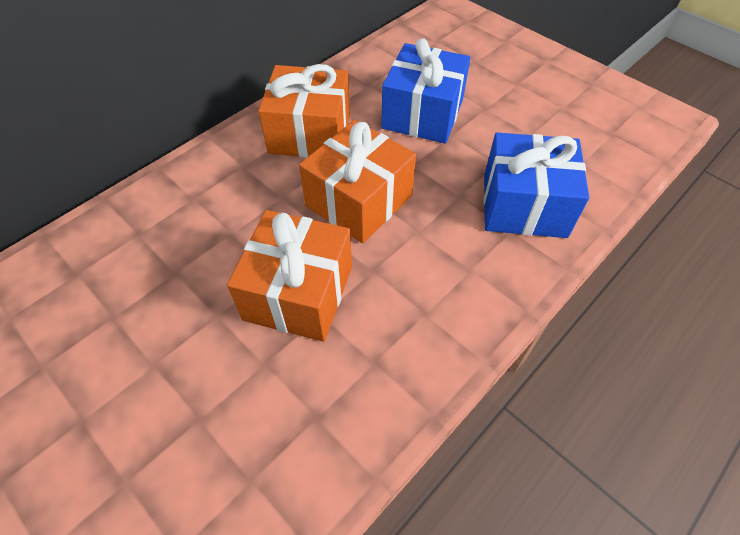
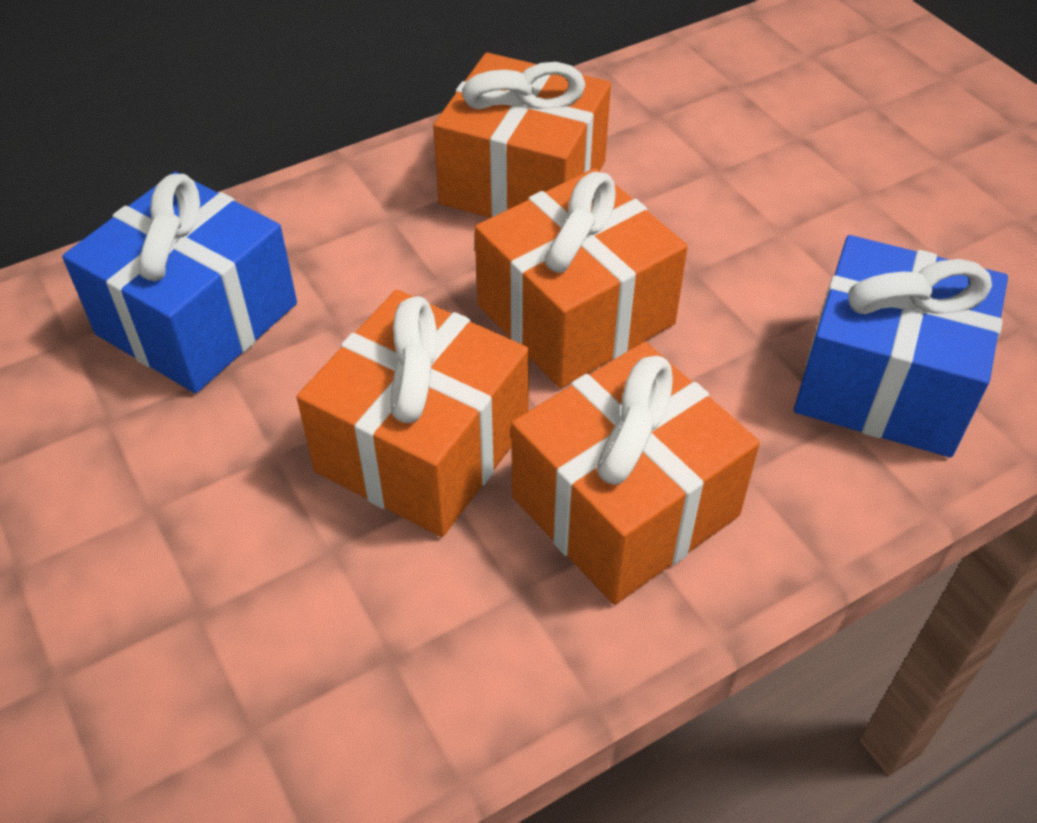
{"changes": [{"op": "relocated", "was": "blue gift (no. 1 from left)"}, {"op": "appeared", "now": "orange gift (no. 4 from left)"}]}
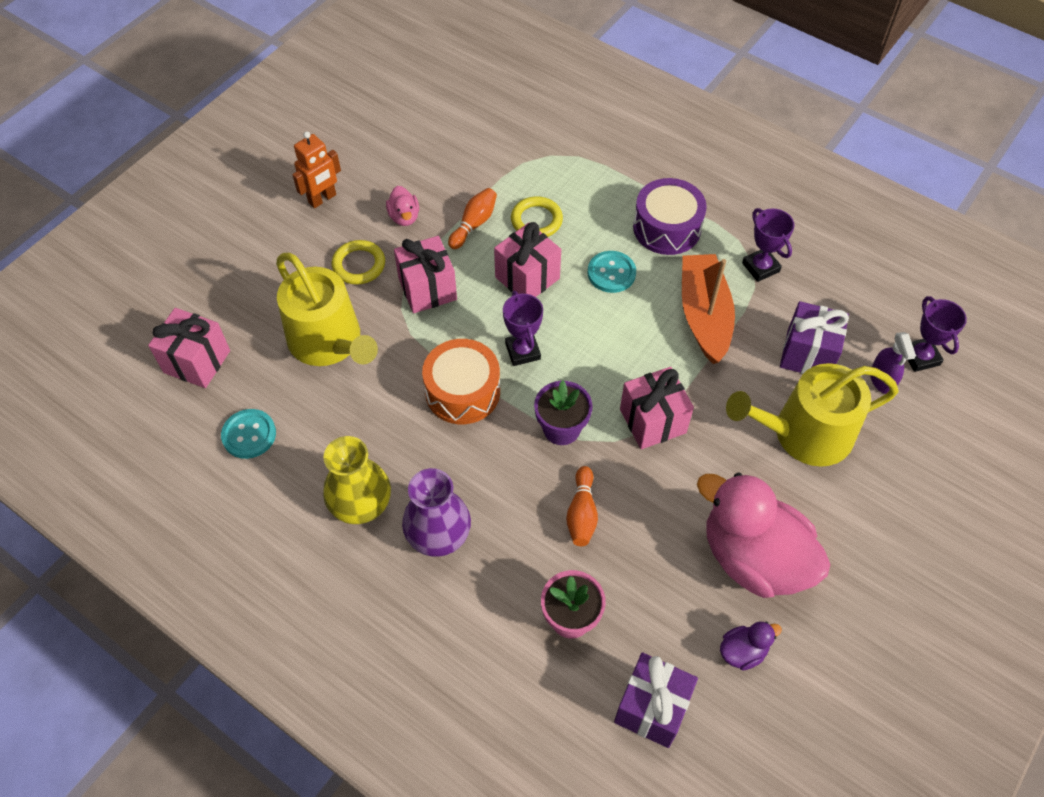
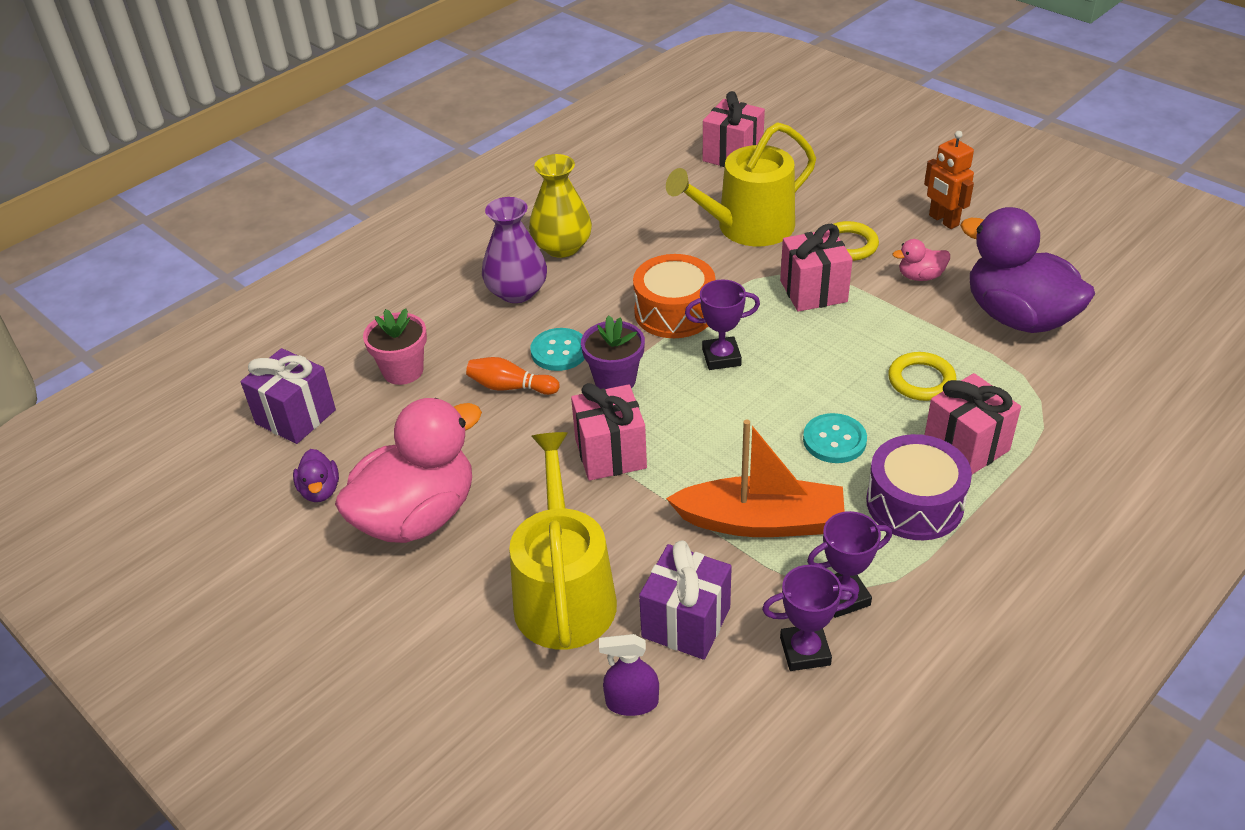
{"changes": [{"op": "relocated", "was": "turquoise button (no. 1 from left)"}, {"op": "relocated", "was": "purple trophy (no. 3 from left in the first image)", "now": "purple trophy (no. 2 from left)"}, {"op": "relocated", "was": "pink gift (no. 3 from left in the first image)", "now": "pink gift (no. 4 from left)"}, {"op": "appeared", "now": "purple duck (no. 2 from left)"}, {"op": "missing", "was": "orange bowling pin (no. 1 from left)"}]}
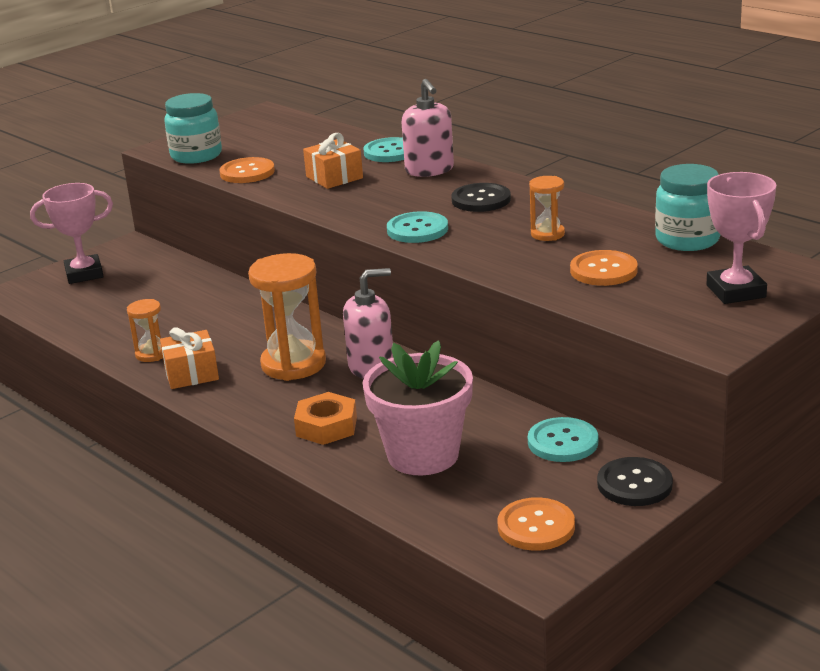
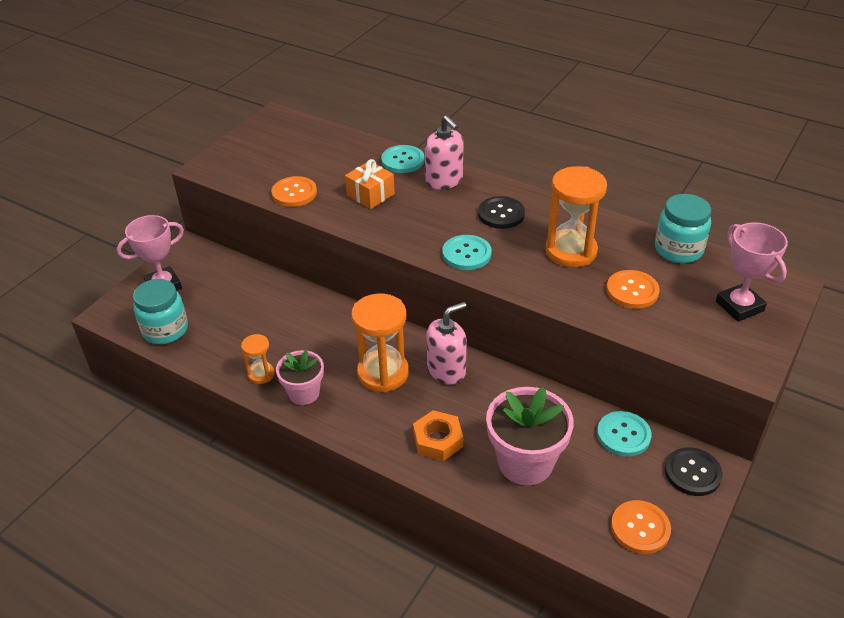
{"changes": [{"op": "relocated", "was": "turquoise jar (no. 1 from left)"}, {"op": "exchanged", "was": "orange gift (no. 1 from left)", "now": "pink flower pot (no. 1 from left)"}, {"op": "size", "was": "orange hourglass (no. 3 from left)", "ratio": 1.93}]}
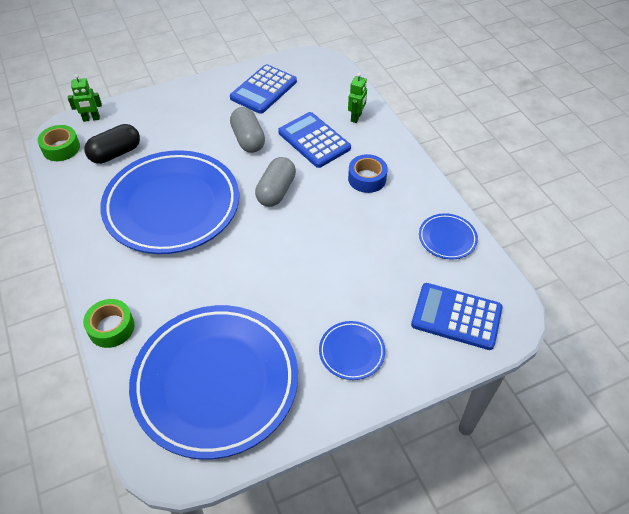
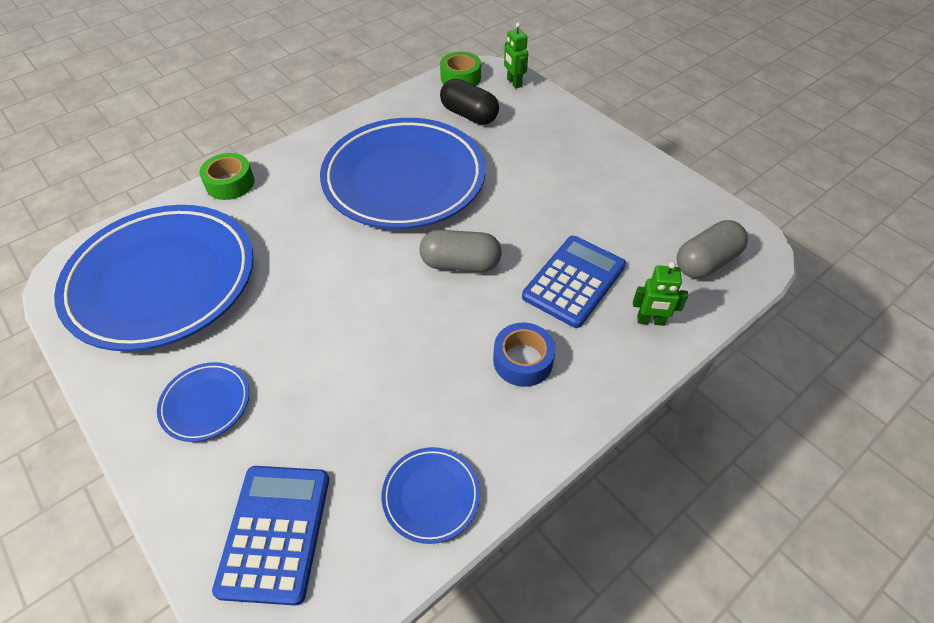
{"changes": [{"op": "relocated", "was": "grey capsule (no. 1 from left in the first image)", "now": "grey capsule (no. 2 from left)"}, {"op": "missing", "was": "blue calculator (no. 1 from left)"}]}
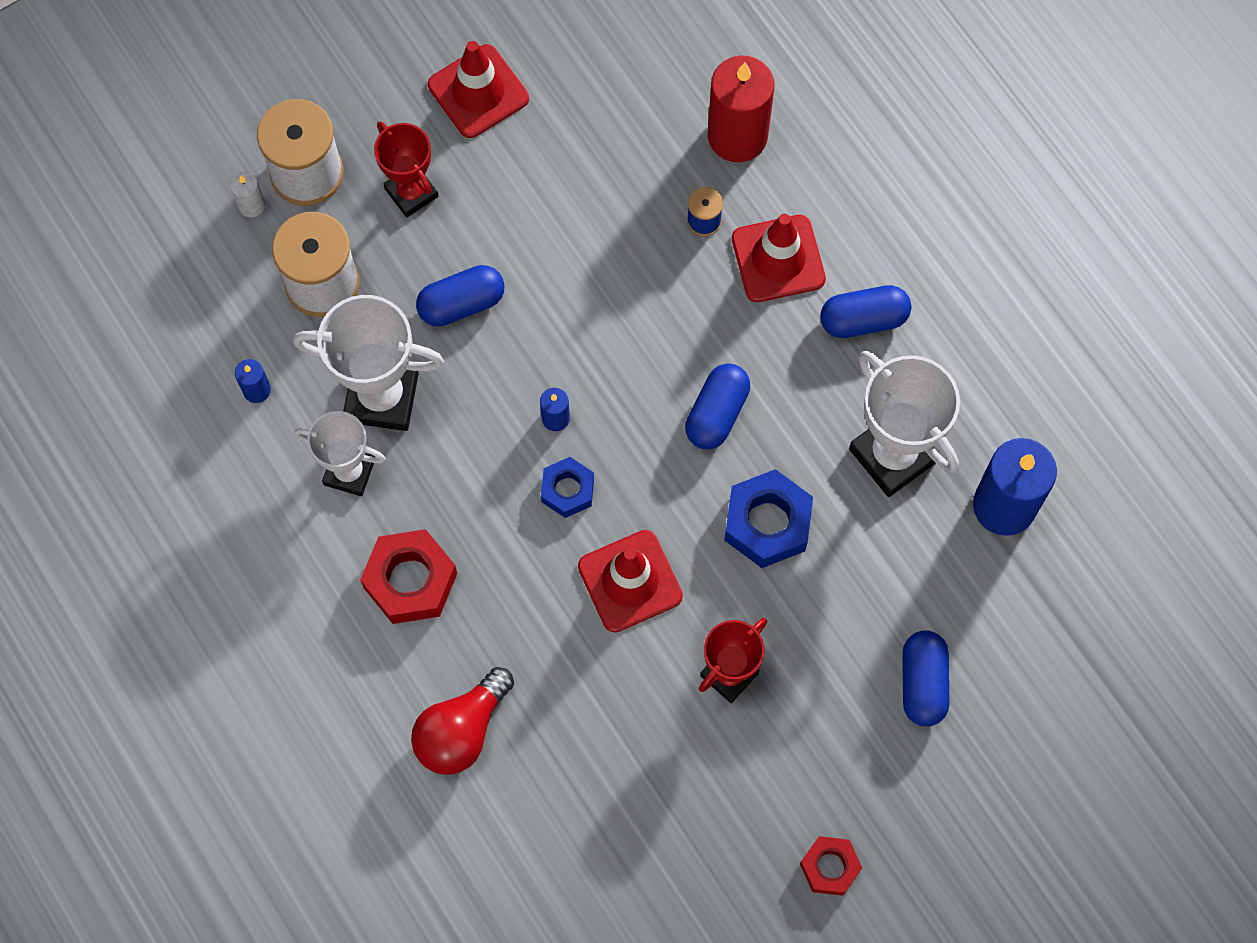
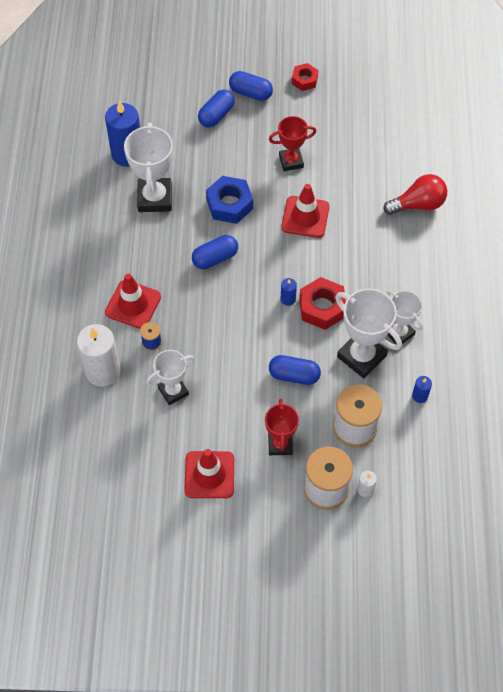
{"changes": [{"op": "colour", "was": "red candle", "now": "white candle (no. 1 from left)"}, {"op": "appeared", "now": "white trophy (no. 2 from left)"}, {"op": "relocated", "was": "blue capsule (no. 3 from left)"}, {"op": "relocated", "was": "red nut (no. 1 from left in the first image)", "now": "red nut (no. 2 from left)"}, {"op": "missing", "was": "blue nut (no. 1 from left)"}]}
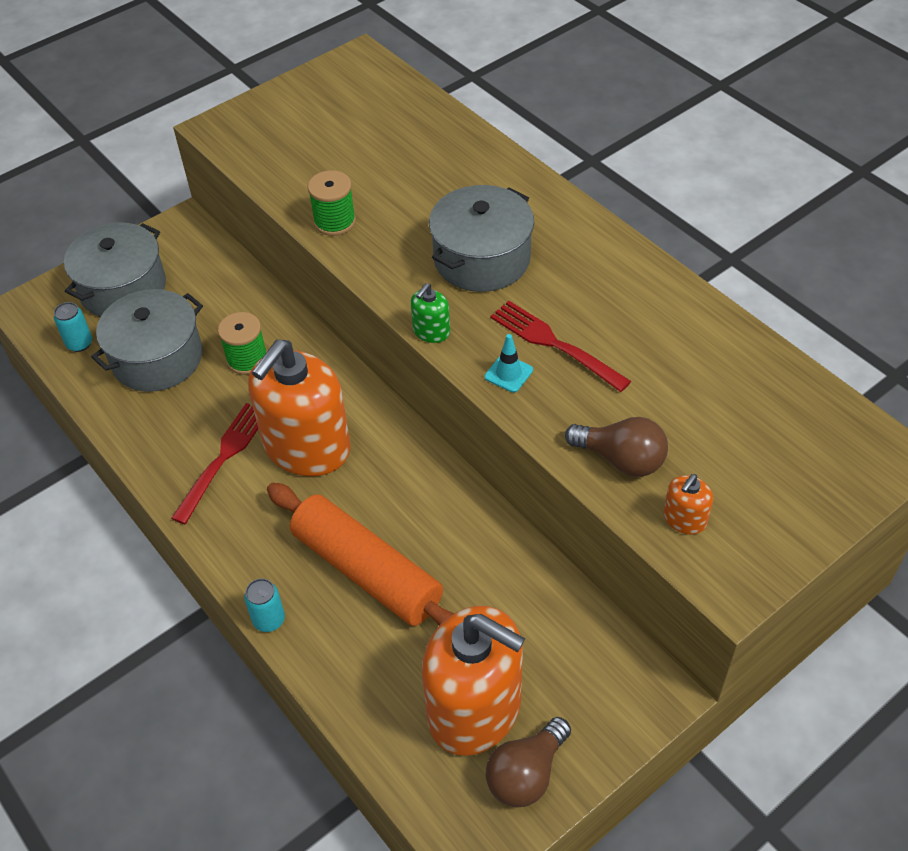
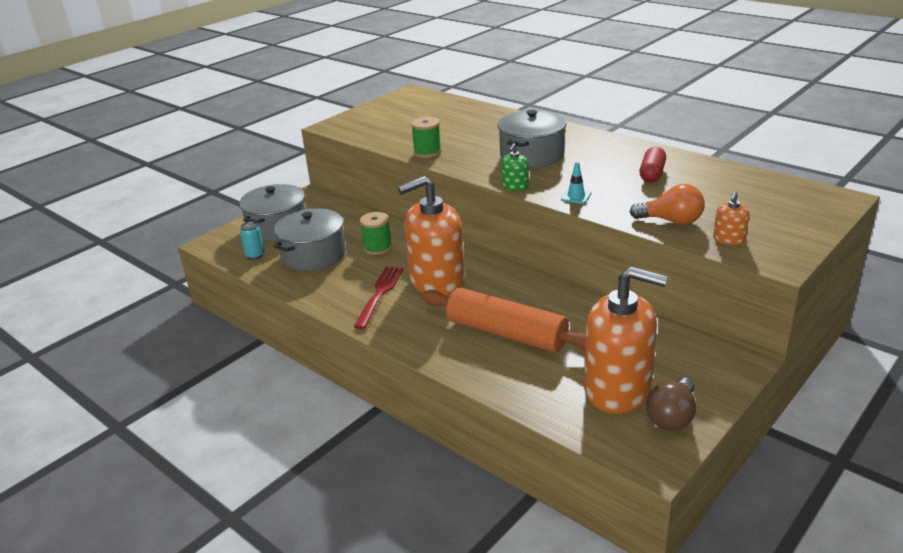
{"changes": [{"op": "spun", "was": "orange soap dispenser (no. 1 from left)", "clockwise": 45}, {"op": "colour", "was": "brown light bulb (no. 2 from left)", "now": "orange light bulb"}, {"op": "appeared", "now": "red capsule"}, {"op": "missing", "was": "turquoise can (no. 2 from left)"}, {"op": "missing", "was": "red fork (no. 2 from left)"}]}
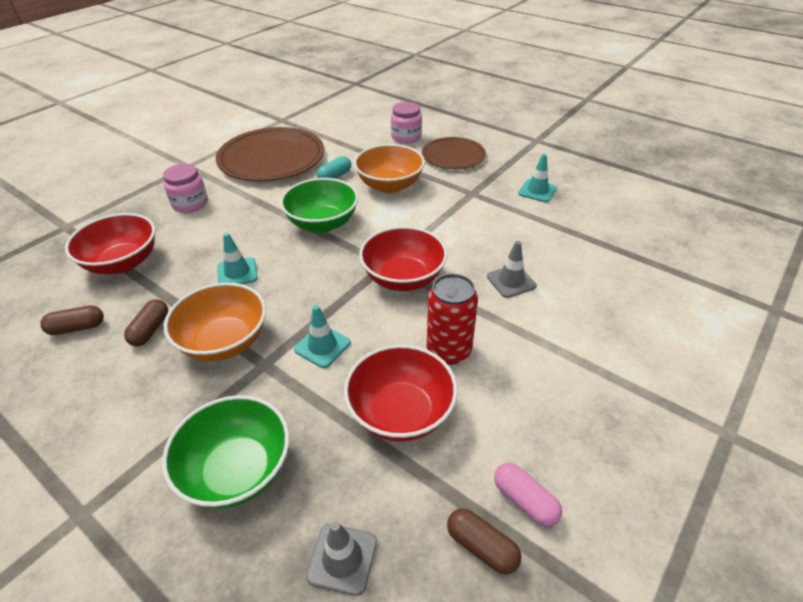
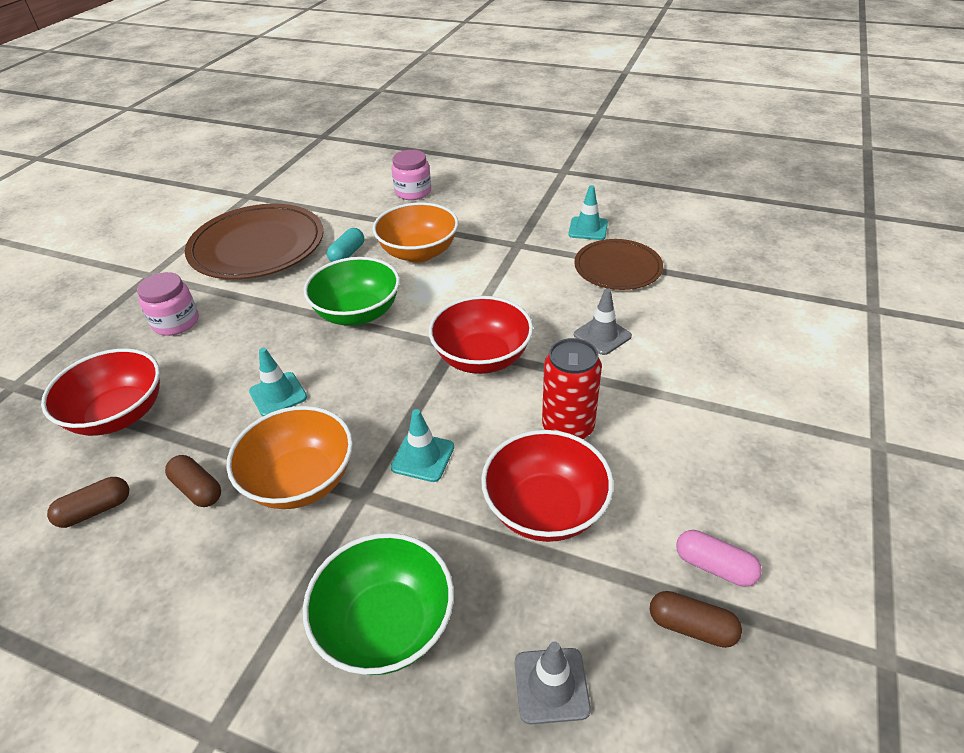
{"changes": [{"op": "spun", "was": "brown capsule (no. 2 from left)", "clockwise": -45}, {"op": "relocated", "was": "brown plate (no. 2 from left)"}]}
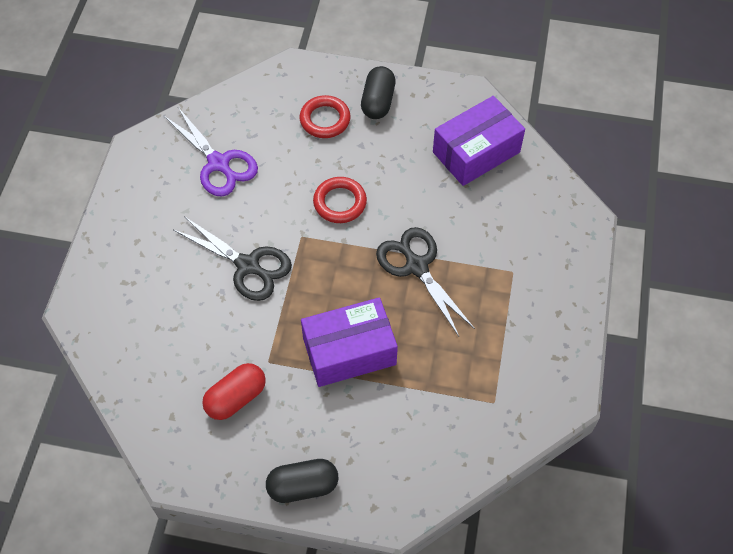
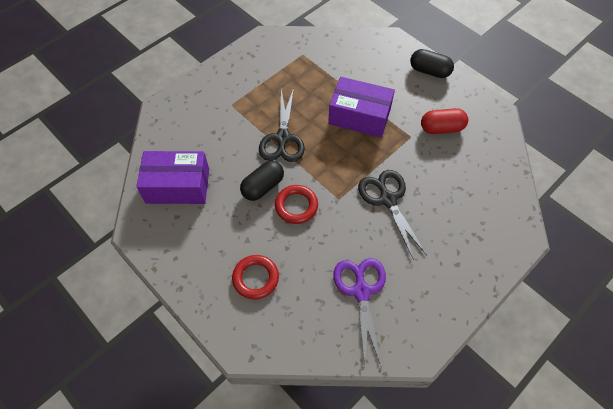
{"changes": [{"op": "relocated", "was": "black capsule (no. 2 from left in the first image)", "now": "black capsule (no. 1 from left)"}]}
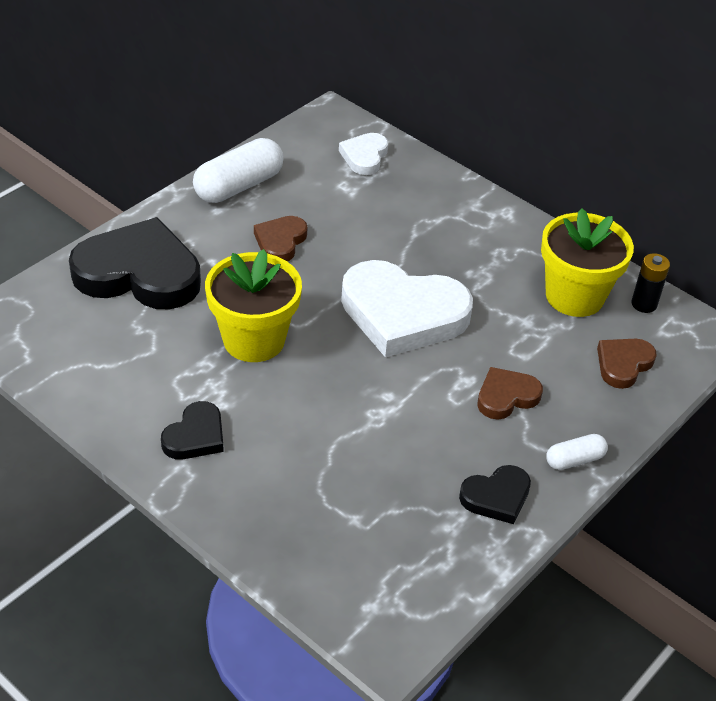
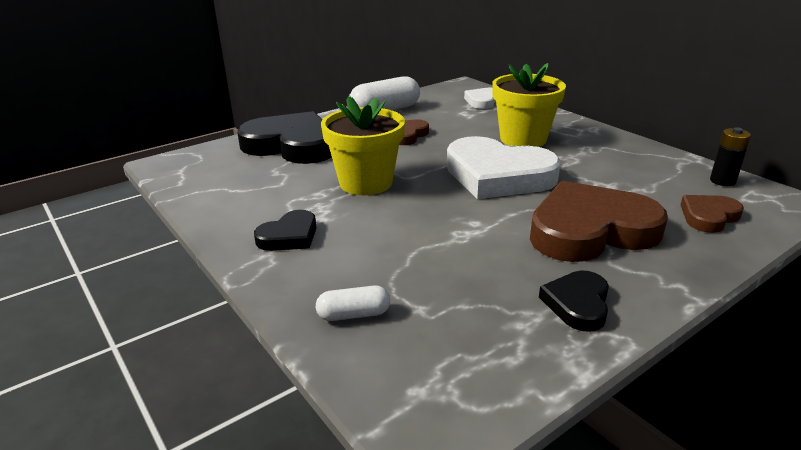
{"changes": [{"op": "relocated", "was": "white capsule (no. 2 from left in the first image)", "now": "white capsule (no. 1 from left)"}, {"op": "relocated", "was": "yellow flower pot (no. 2 from left)"}, {"op": "size", "was": "brown heart (no. 2 from left)", "ratio": 2.03}, {"op": "spun", "was": "black heart (no. 3 from left)", "clockwise": 120}]}
